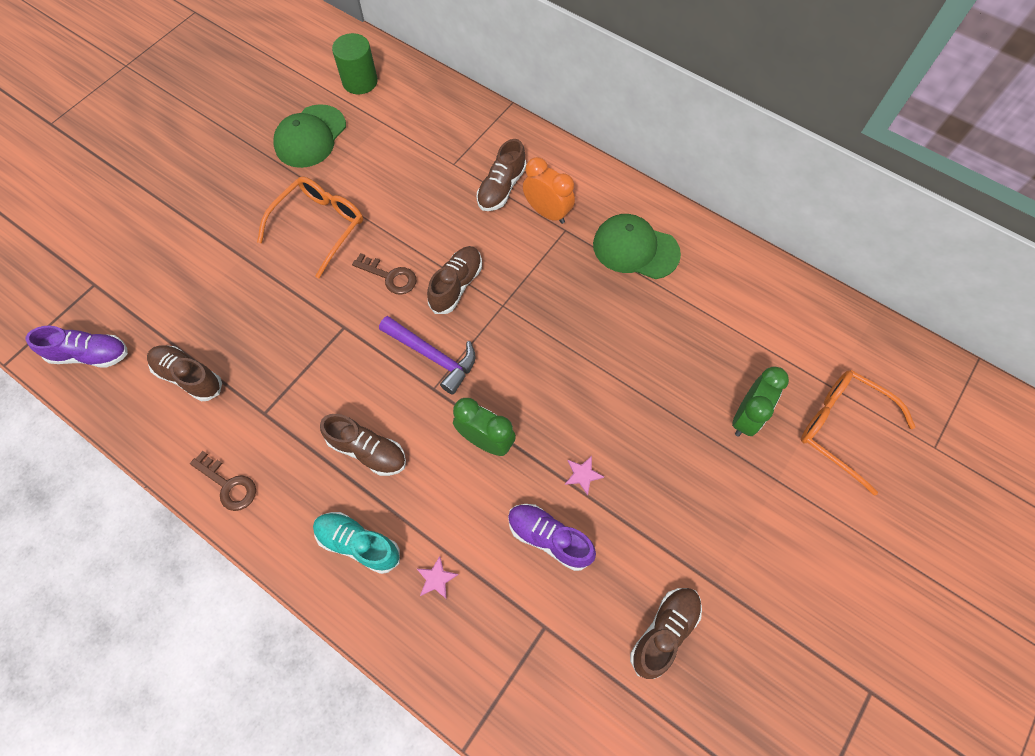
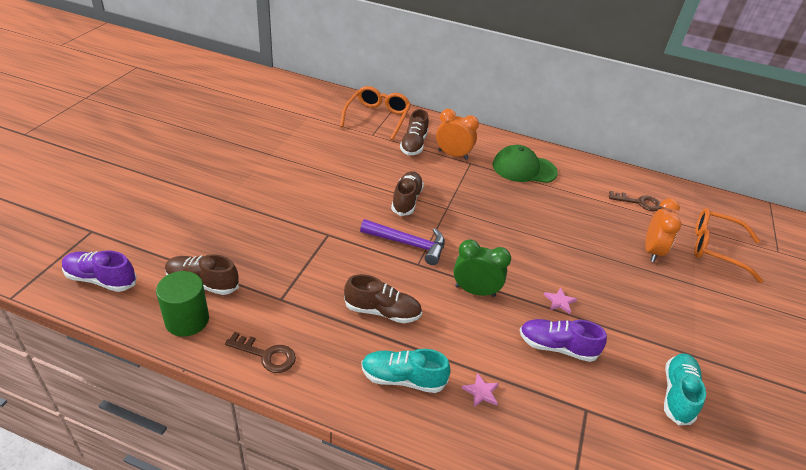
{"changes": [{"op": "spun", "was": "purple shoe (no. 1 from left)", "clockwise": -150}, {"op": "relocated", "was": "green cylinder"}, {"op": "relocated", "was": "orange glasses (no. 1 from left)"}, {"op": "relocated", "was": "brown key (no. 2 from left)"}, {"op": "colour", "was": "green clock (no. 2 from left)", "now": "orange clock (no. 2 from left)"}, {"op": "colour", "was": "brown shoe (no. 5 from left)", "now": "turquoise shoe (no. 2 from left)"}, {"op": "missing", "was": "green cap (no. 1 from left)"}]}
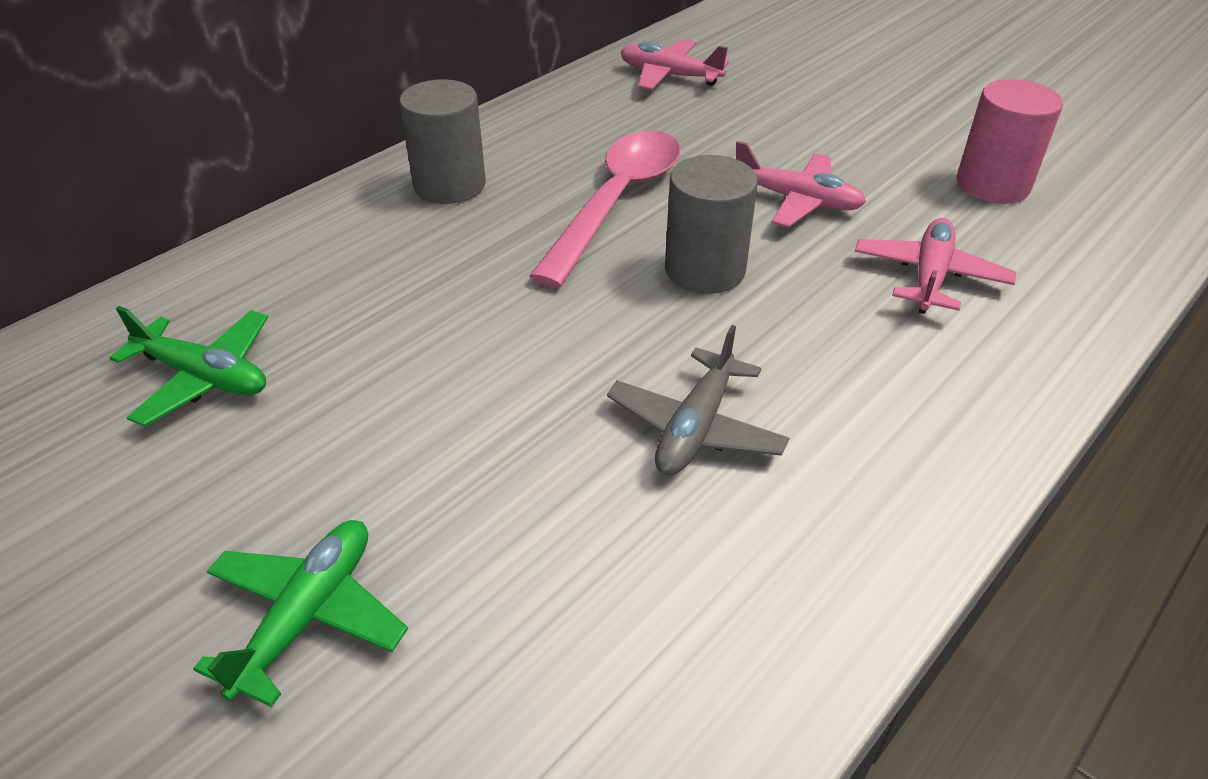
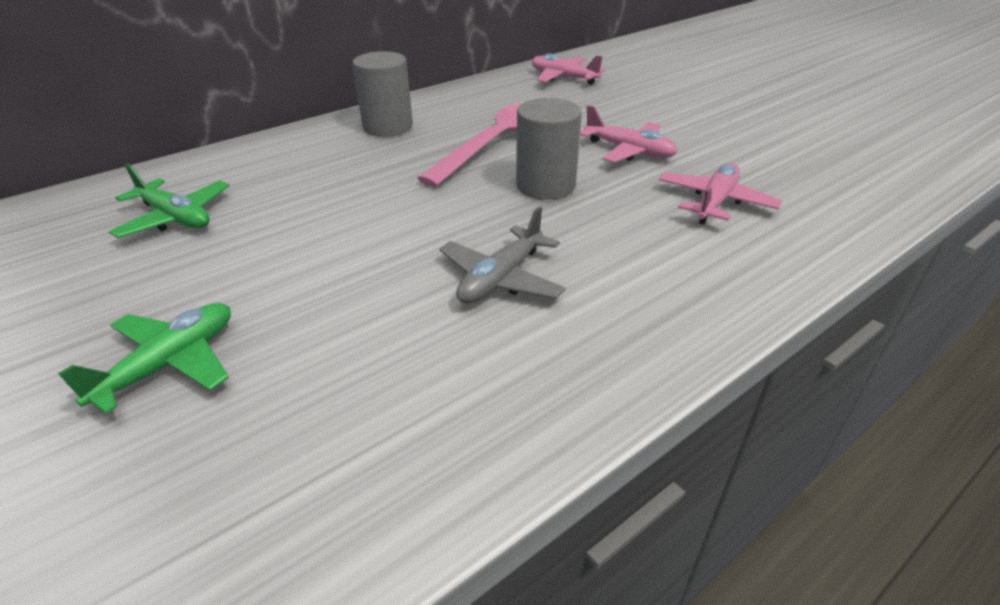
{"changes": [{"op": "missing", "was": "pink cylinder"}]}
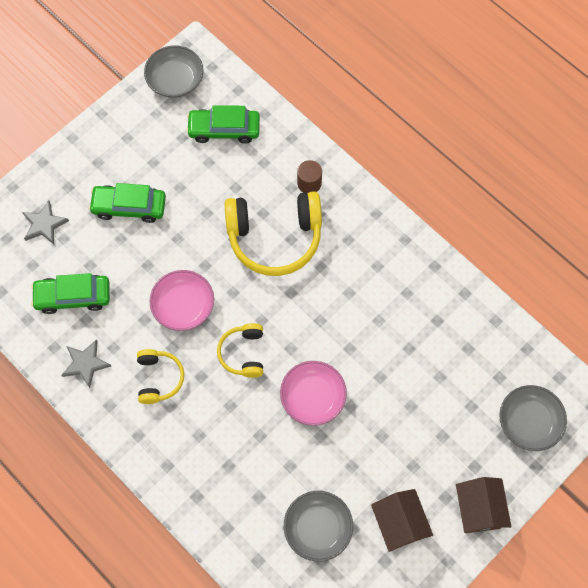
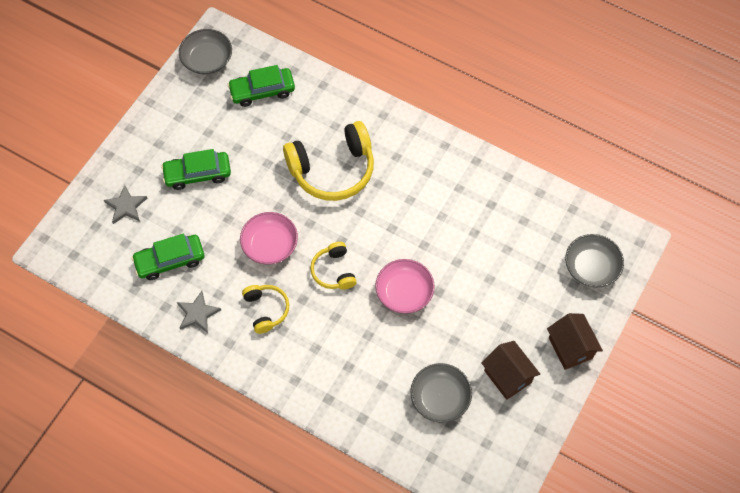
{"changes": [{"op": "missing", "was": "brown cylinder"}]}
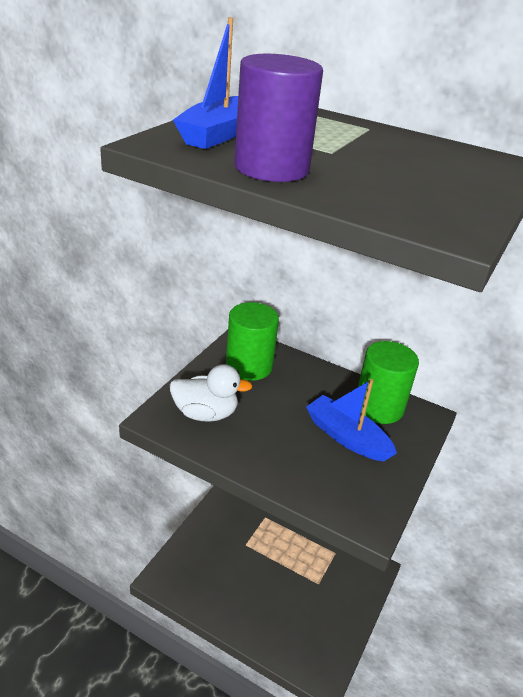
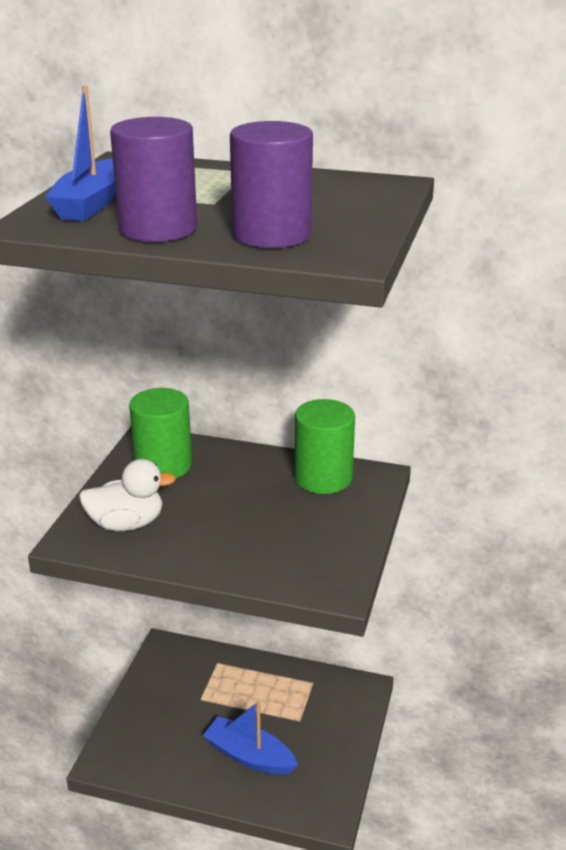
{"changes": [{"op": "relocated", "was": "blue boat (no. 2 from left)"}, {"op": "appeared", "now": "purple cylinder (no. 2 from left)"}]}
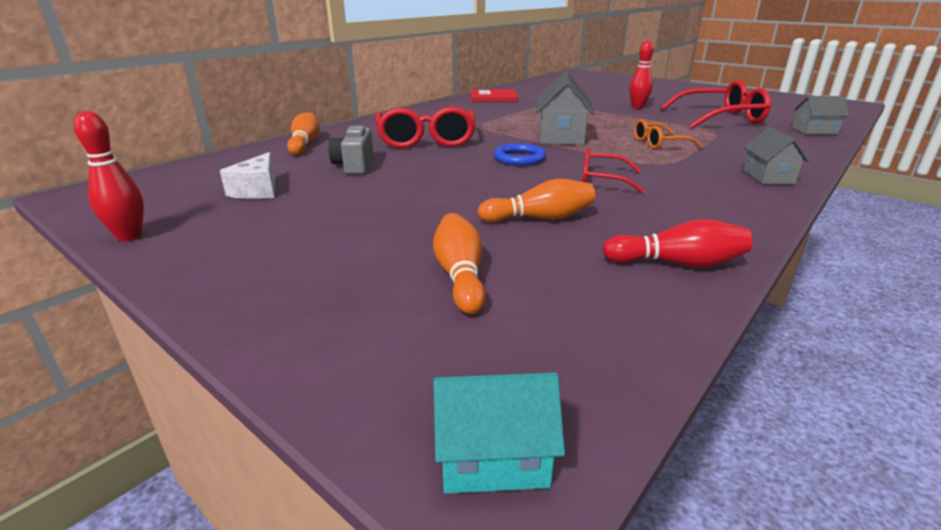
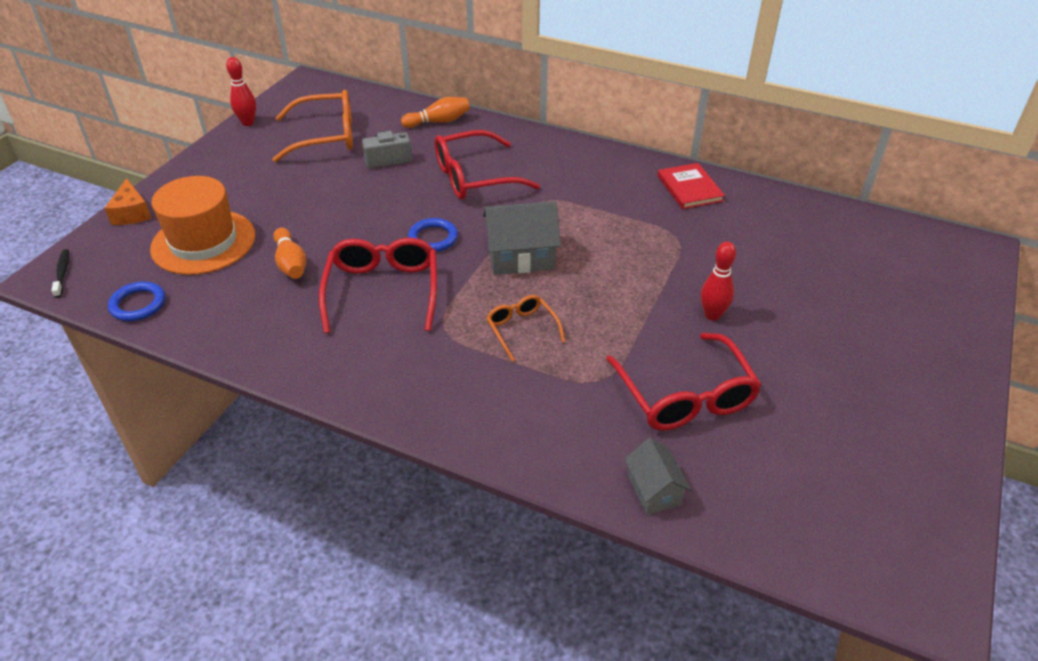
{"changes": [{"op": "exchanged", "was": "turquoise house", "now": "black toothbrush"}, {"op": "appeared", "now": "orange cheese"}, {"op": "appeared", "now": "blue ring (no. 1 from left)"}, {"op": "exchanged", "was": "orange bowling pin (no. 2 from left)", "now": "orange hat"}, {"op": "exchanged", "was": "white cheese", "now": "orange glasses (no. 1 from left)"}, {"op": "size", "was": "red glasses (no. 2 from left in the first image)", "ratio": 1.8}, {"op": "missing", "was": "red bowling pin (no. 3 from left)"}, {"op": "missing", "was": "grey house (no. 2 from left)"}]}
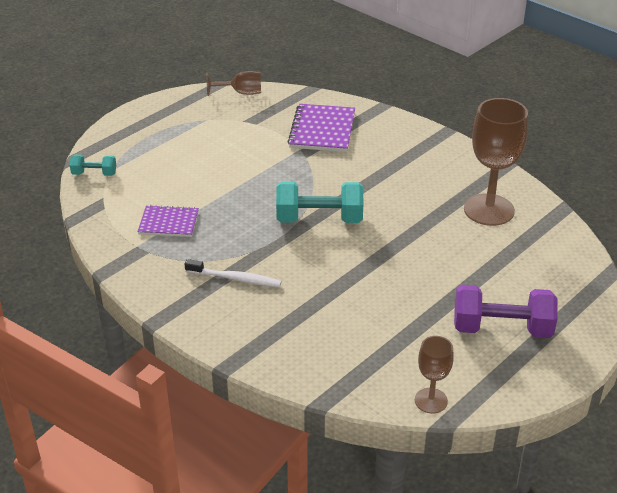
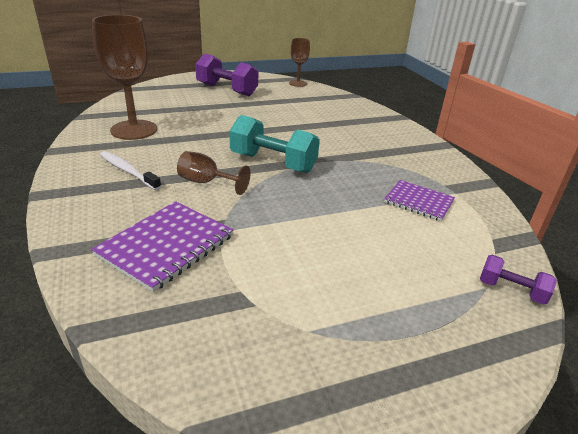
{"changes": [{"op": "relocated", "was": "white toothbrush"}, {"op": "relocated", "was": "brown goblet (no. 1 from left in the first image)", "now": "brown goblet (no. 2 from left)"}, {"op": "colour", "was": "turquoise dumbbell (no. 1 from left)", "now": "purple dumbbell (no. 2 from left)"}]}
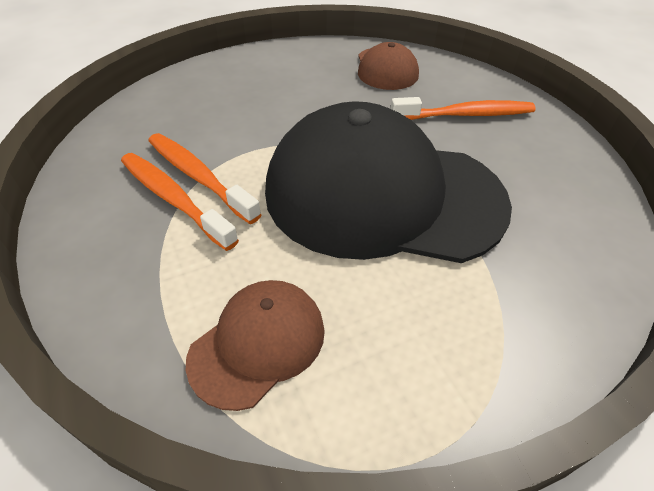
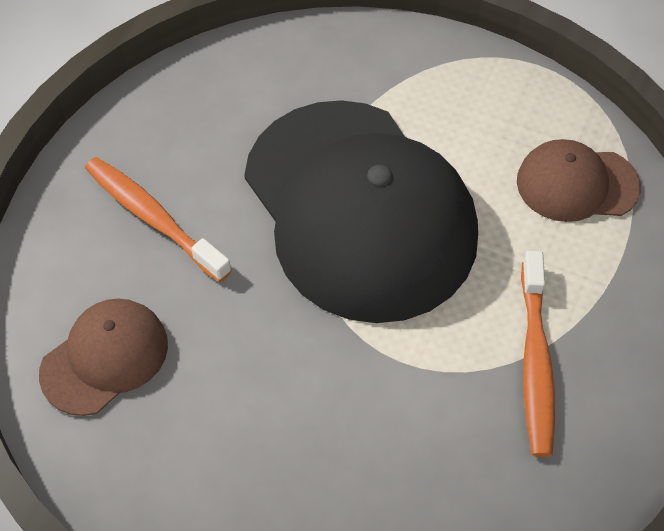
{"changes": [{"op": "missing", "was": "orange toothbrush (no. 2 from left)"}]}
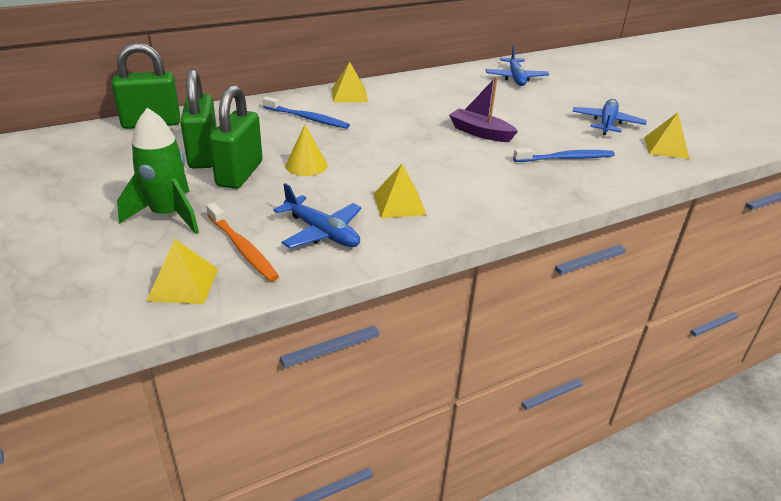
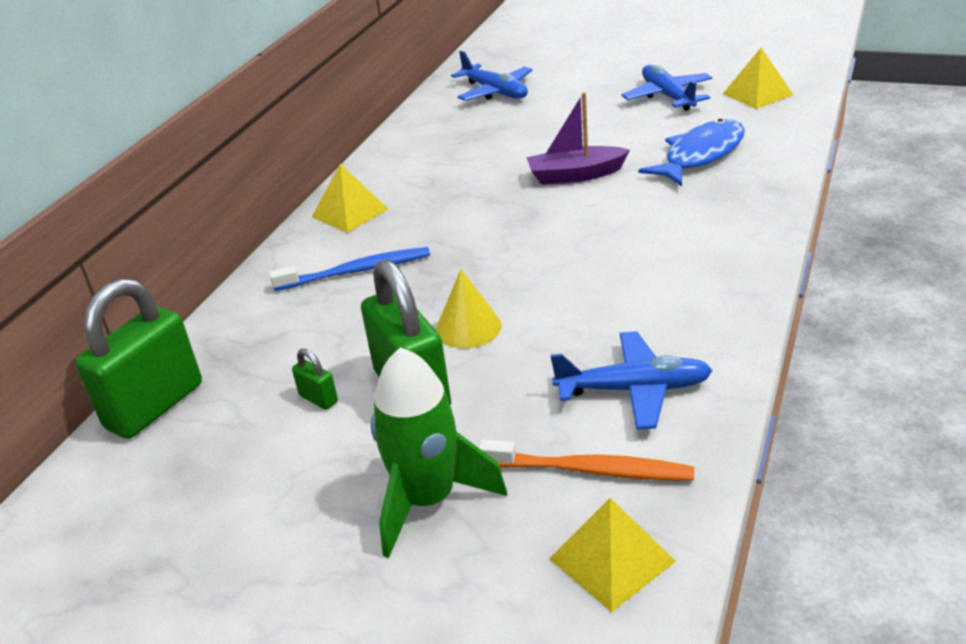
{"changes": [{"op": "size", "was": "green padlock (no. 2 from left)", "ratio": 0.42}, {"op": "exchanged", "was": "blue toothbrush (no. 2 from left)", "now": "blue fish"}, {"op": "missing", "was": "yellow pyramid (no. 3 from left)"}]}
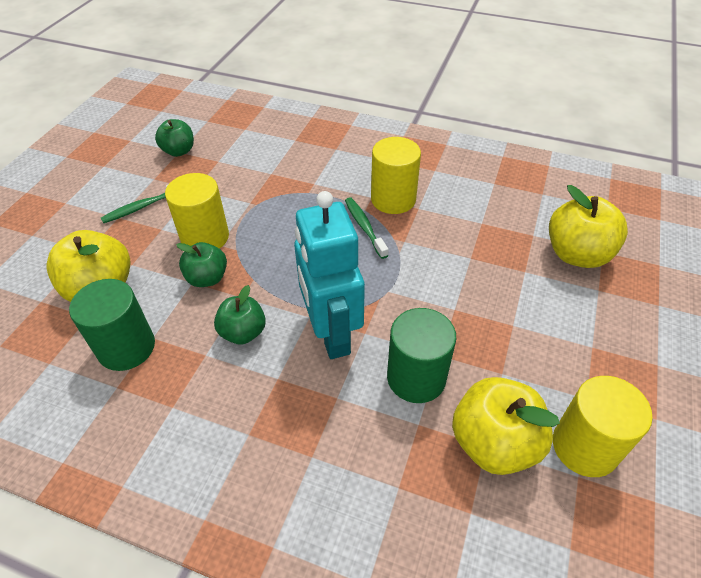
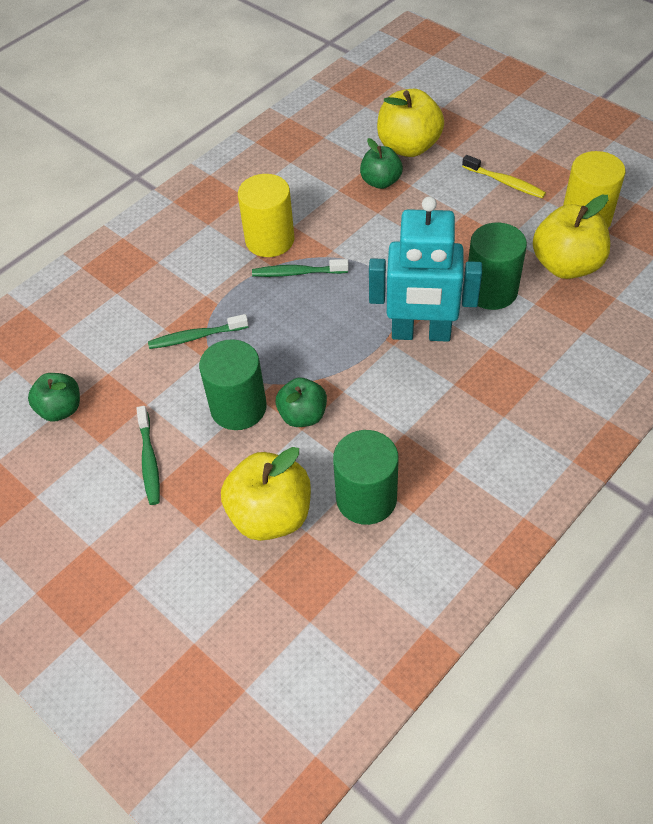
{"changes": [{"op": "appeared", "now": "green toothbrush (no. 2 from left)"}, {"op": "colour", "was": "yellow cylinder (no. 1 from left)", "now": "green cylinder (no. 1 from left)"}, {"op": "relocated", "was": "green apple (no. 3 from left)"}, {"op": "appeared", "now": "yellow toothbrush"}]}
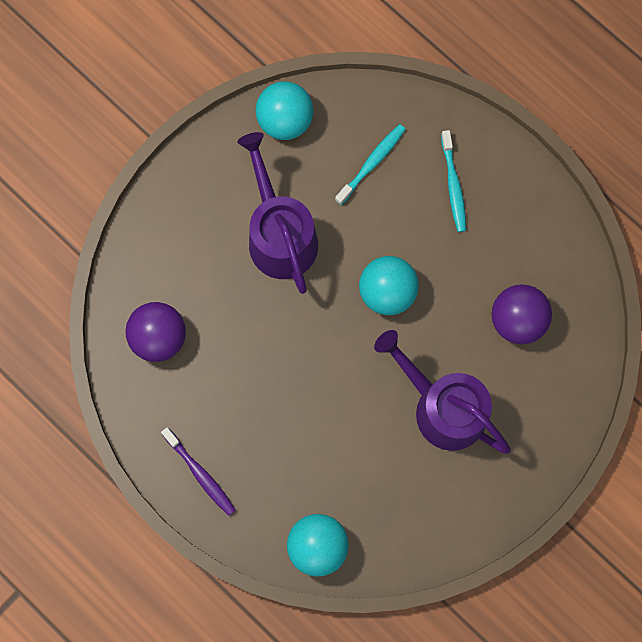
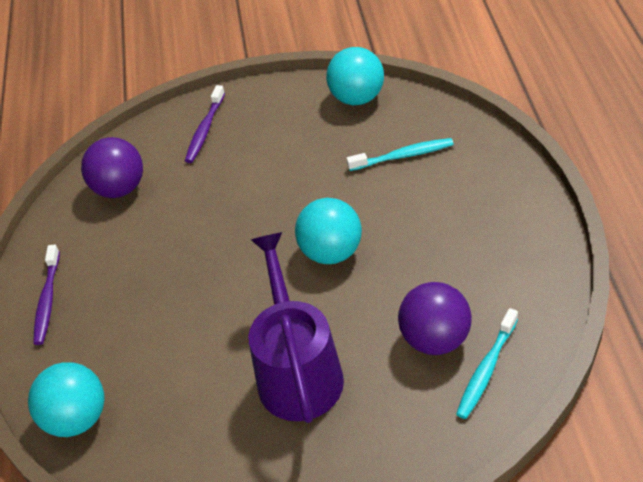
{"changes": [{"op": "appeared", "now": "purple toothbrush (no. 2 from left)"}, {"op": "relocated", "was": "turquoise toothbrush (no. 2 from left)"}, {"op": "missing", "was": "purple watering can (no. 1 from left)"}]}
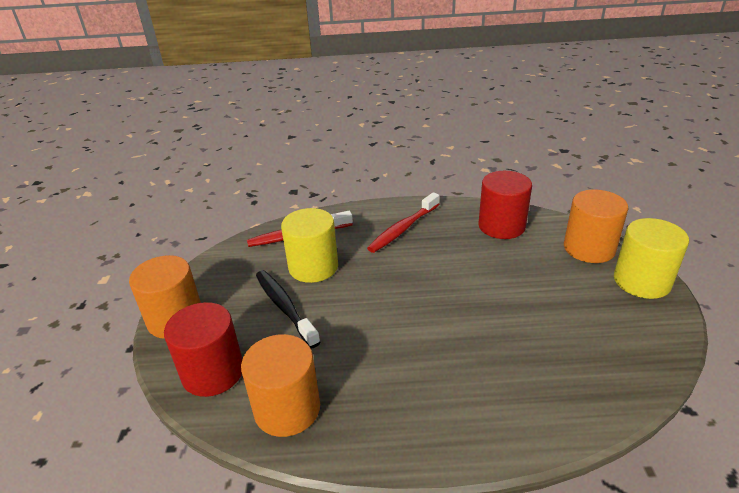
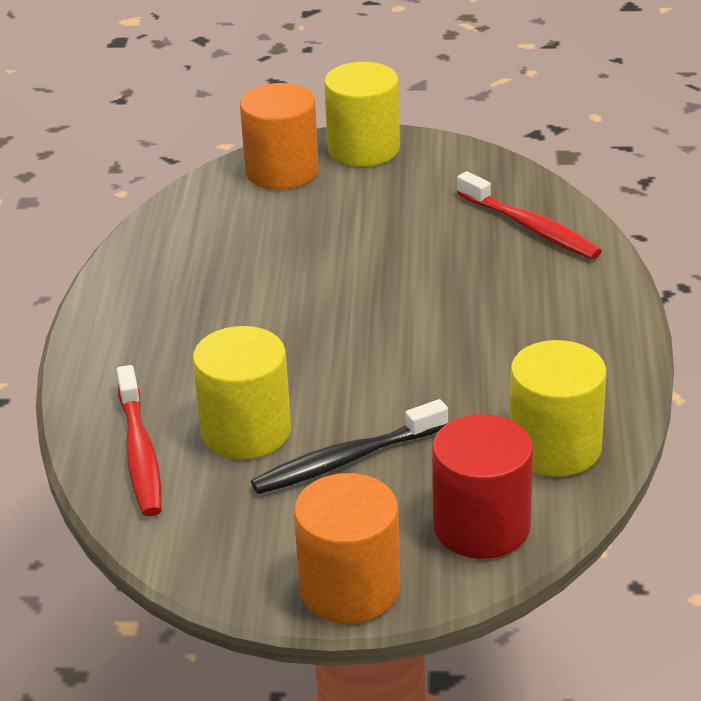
{"changes": [{"op": "relocated", "was": "red toothbrush (no. 2 from left)"}, {"op": "colour", "was": "orange cylinder (no. 2 from left)", "now": "yellow cylinder (no. 3 from left)"}, {"op": "missing", "was": "red cylinder (no. 2 from left)"}]}
